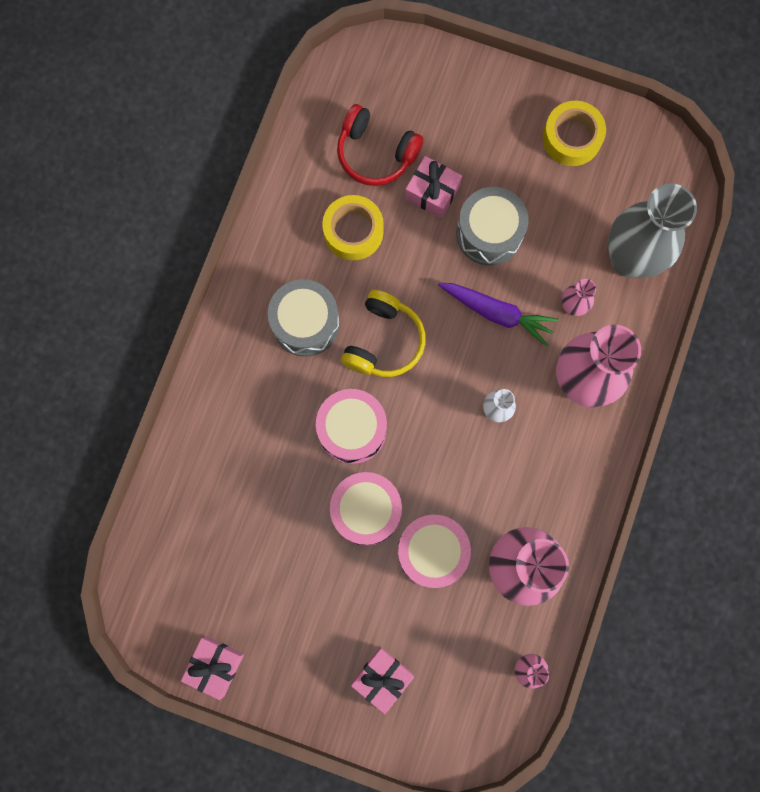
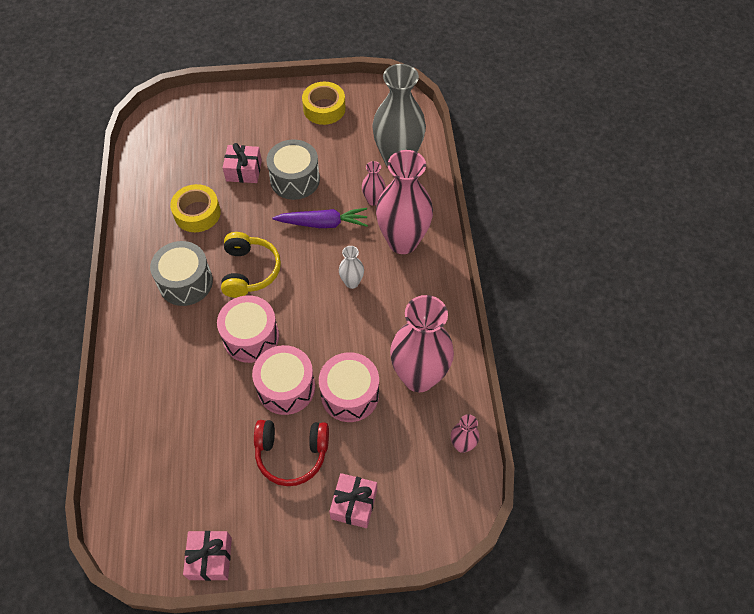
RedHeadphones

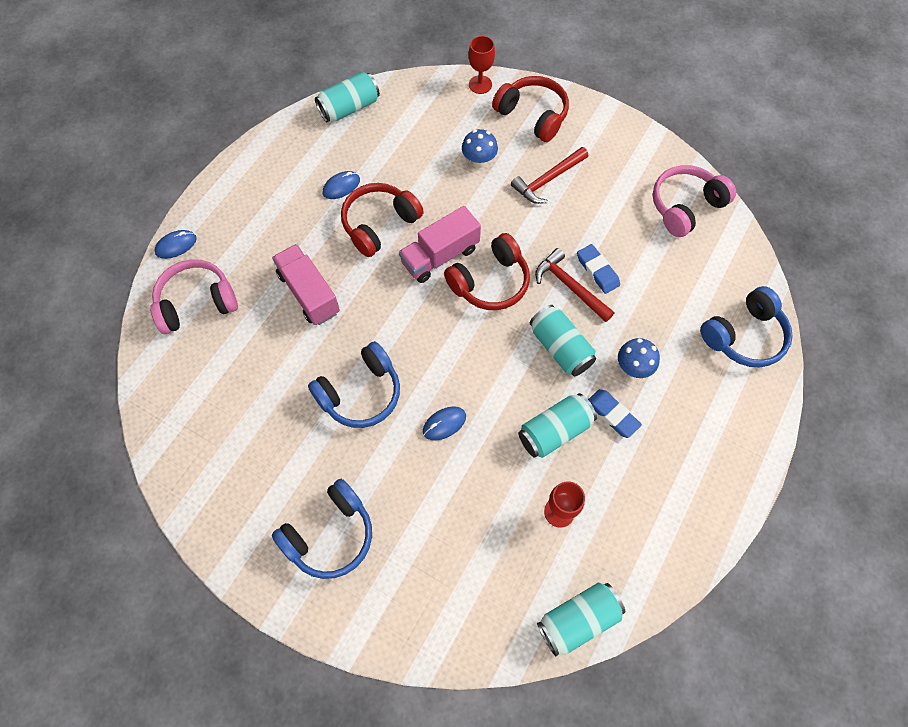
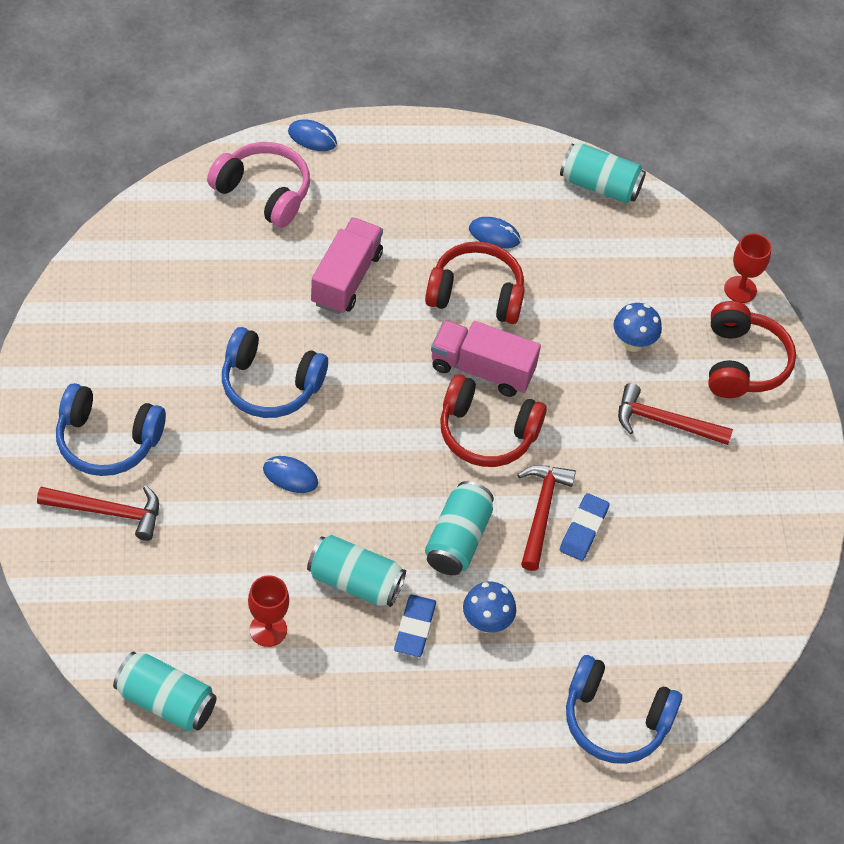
PinkHeadphones (2nd from left in the first image)
RedHammer (1st from left)

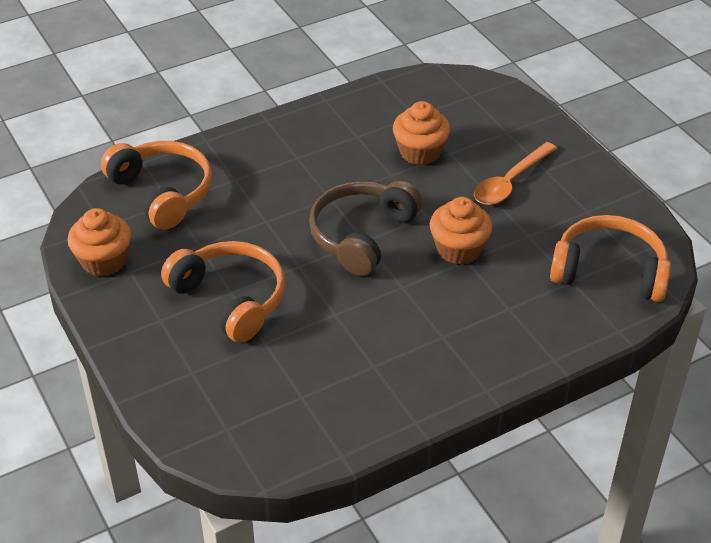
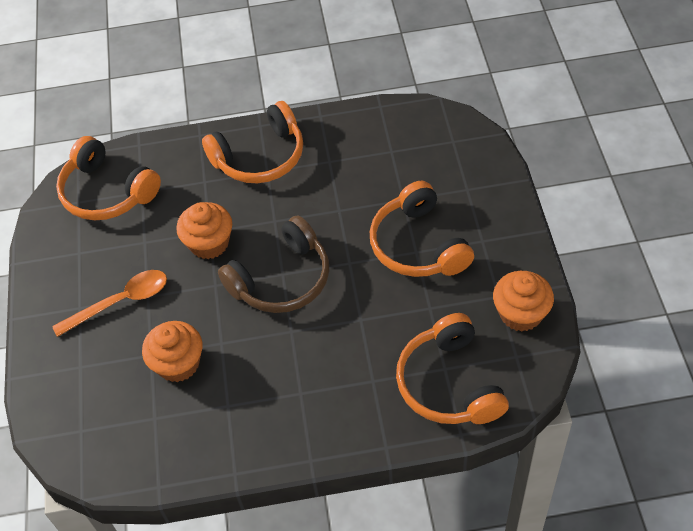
OrangeHeadphones (2nd from left)

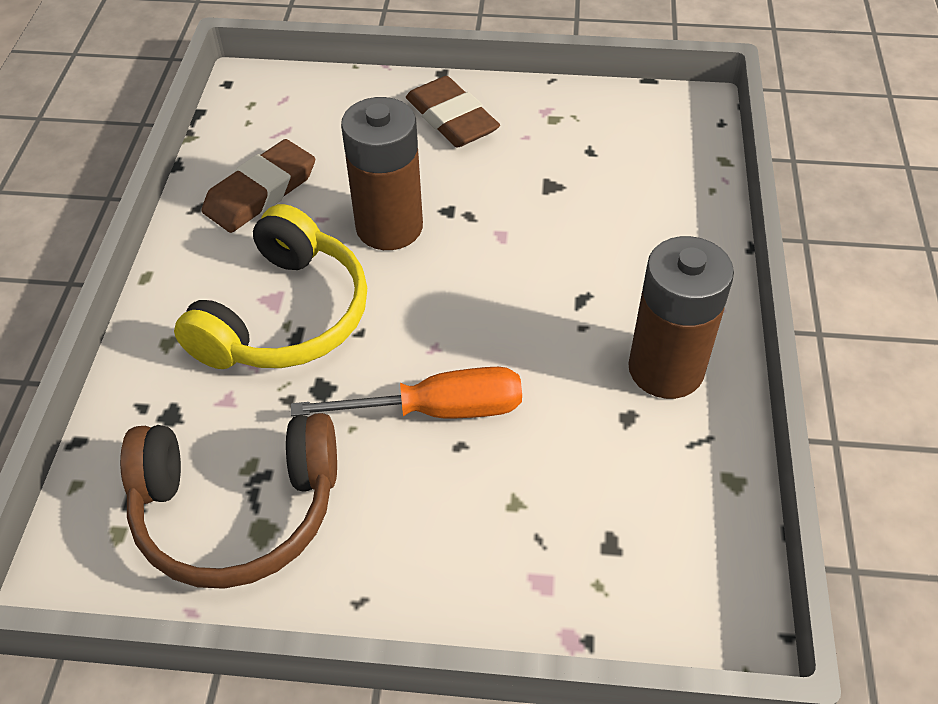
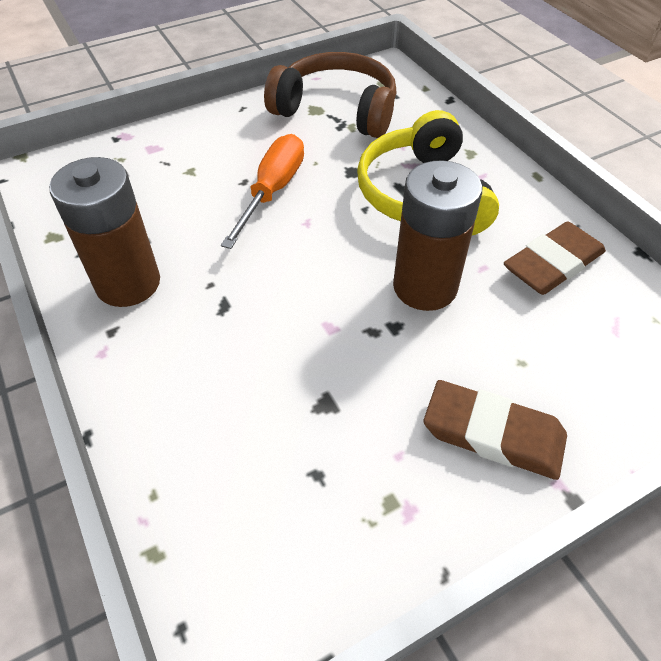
BrownEraser (2nd from left)
OrangeScrewdriver
BrownHeadphones

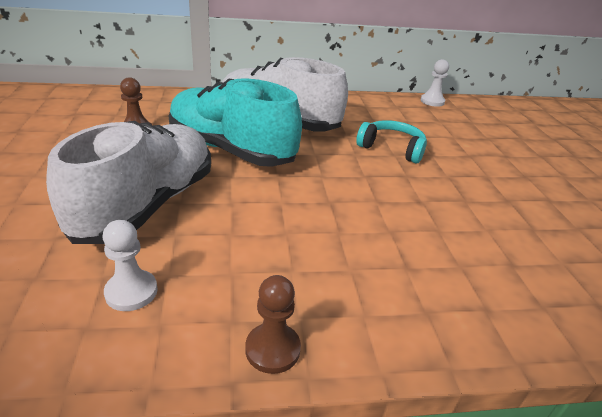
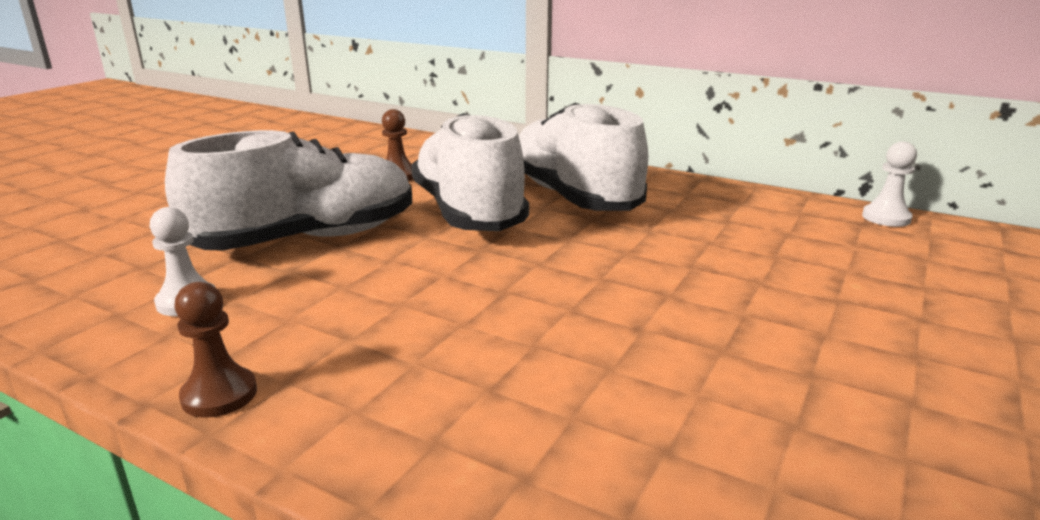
WhiteShoe (2nd from left)
TurquoiseHeadphones

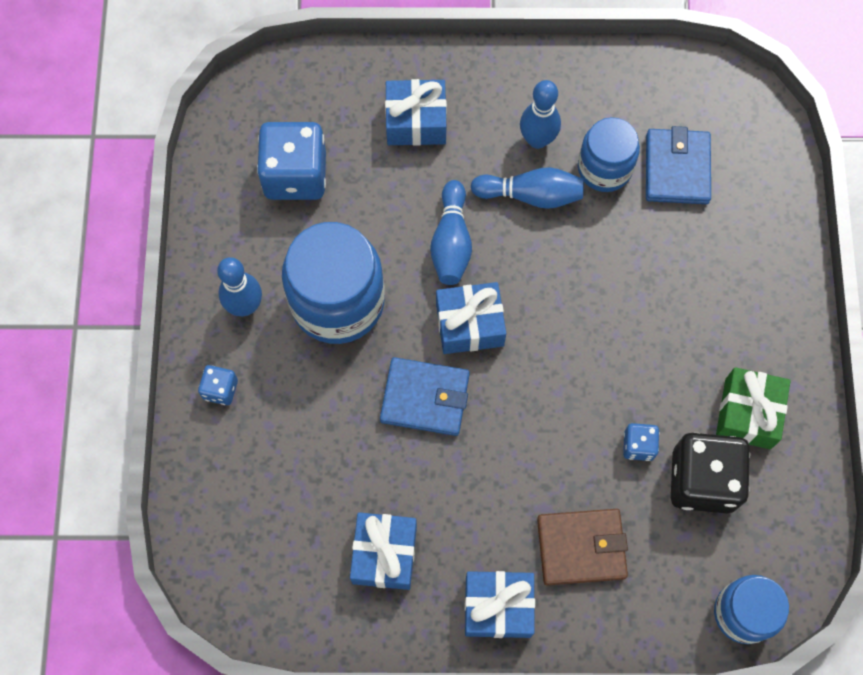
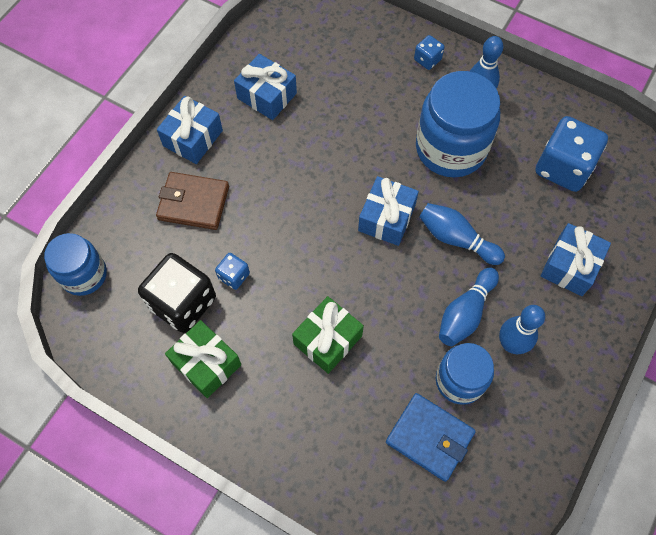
BlueWallet (1st from left in the first image)
BrownWallet
GreenGift (2nd from left)

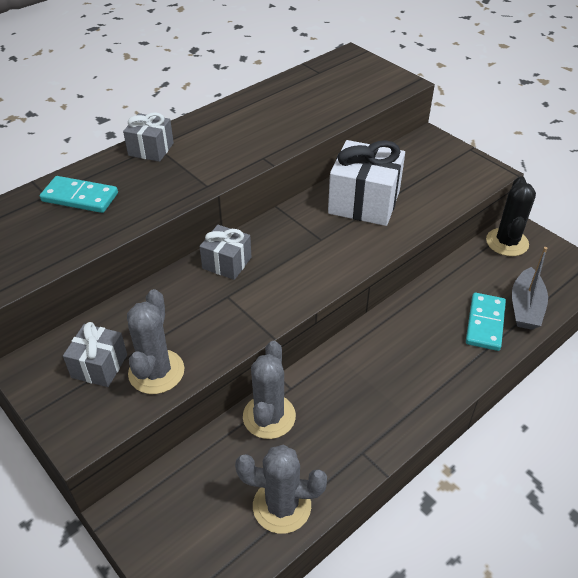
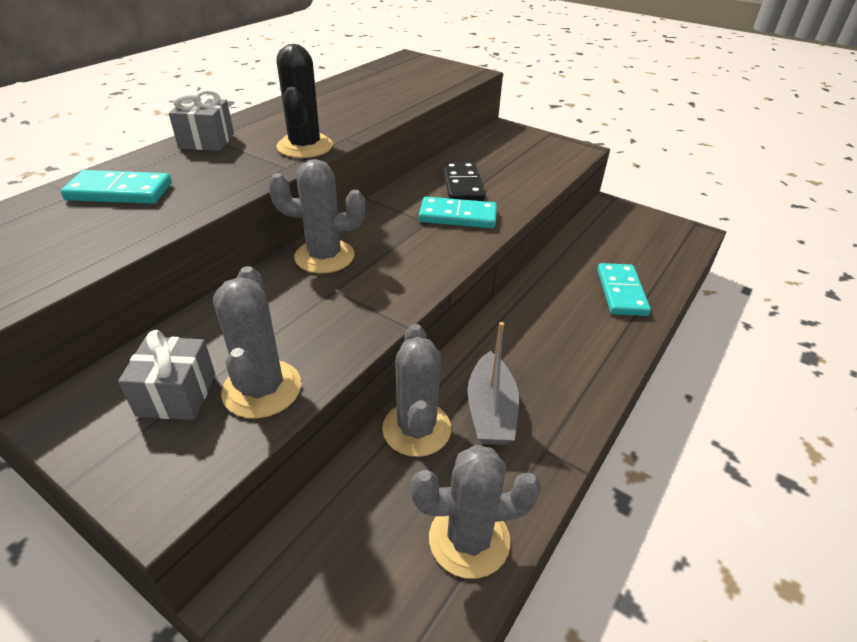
BlackDomino
BlackCactus
GreyCactus (2nd from left)
GreyBoat
TurquoiseDomino (2nd from left)

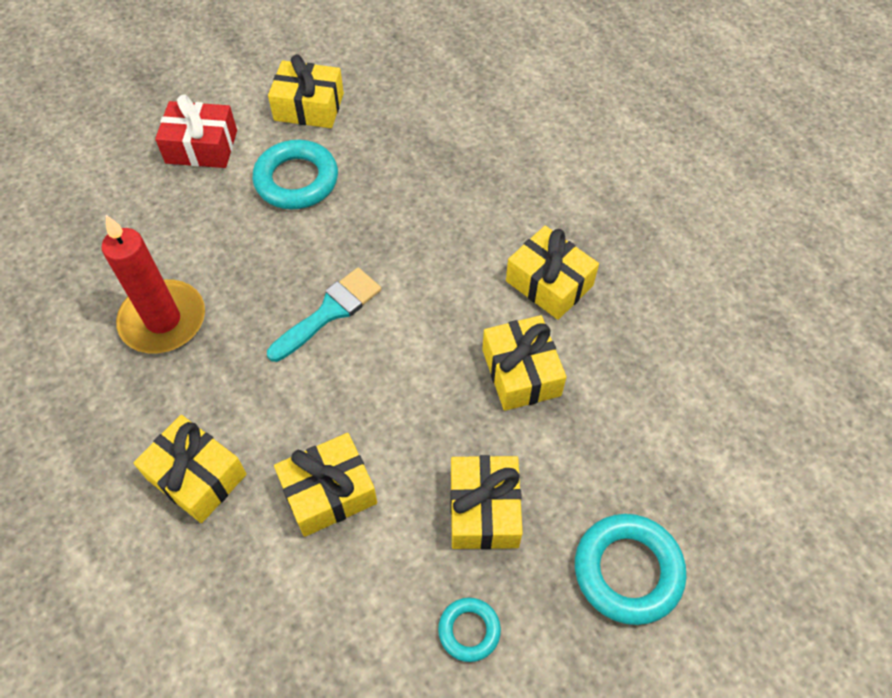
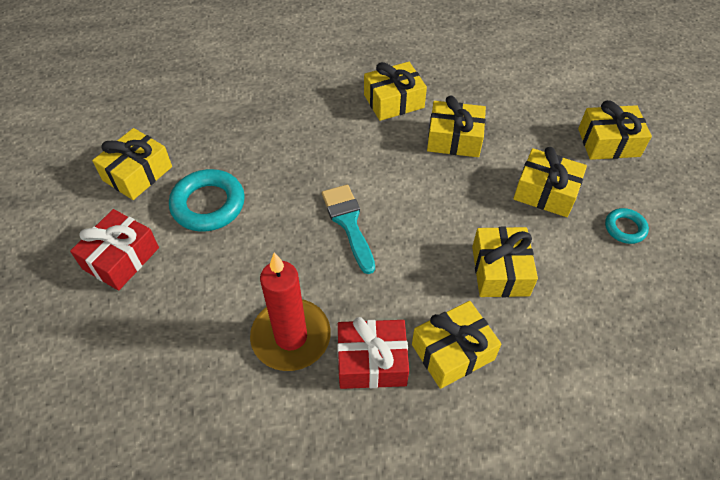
YellowGift (7th from left)
RedGift (2nd from left)

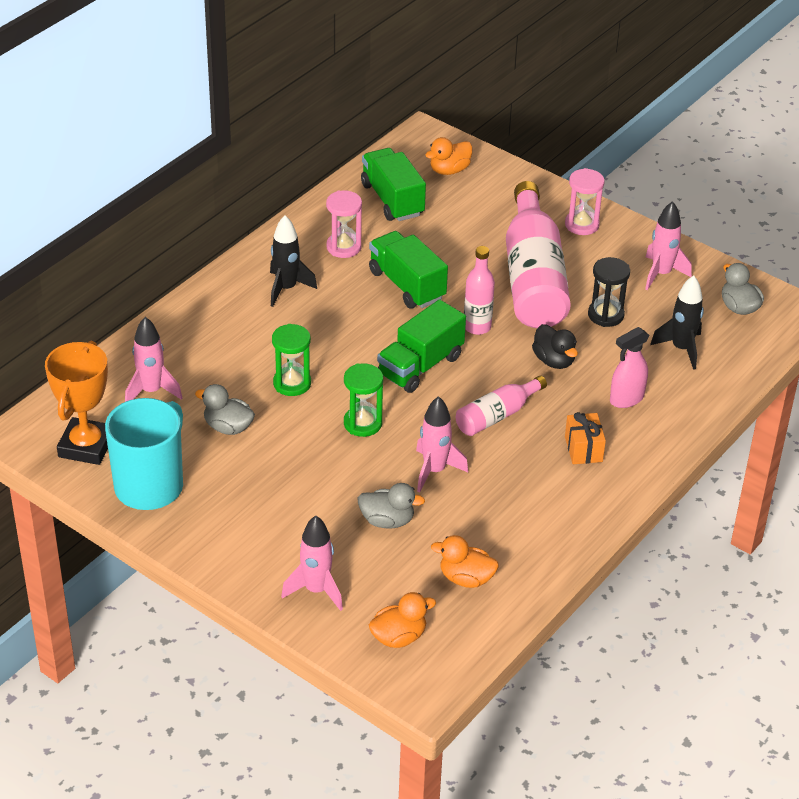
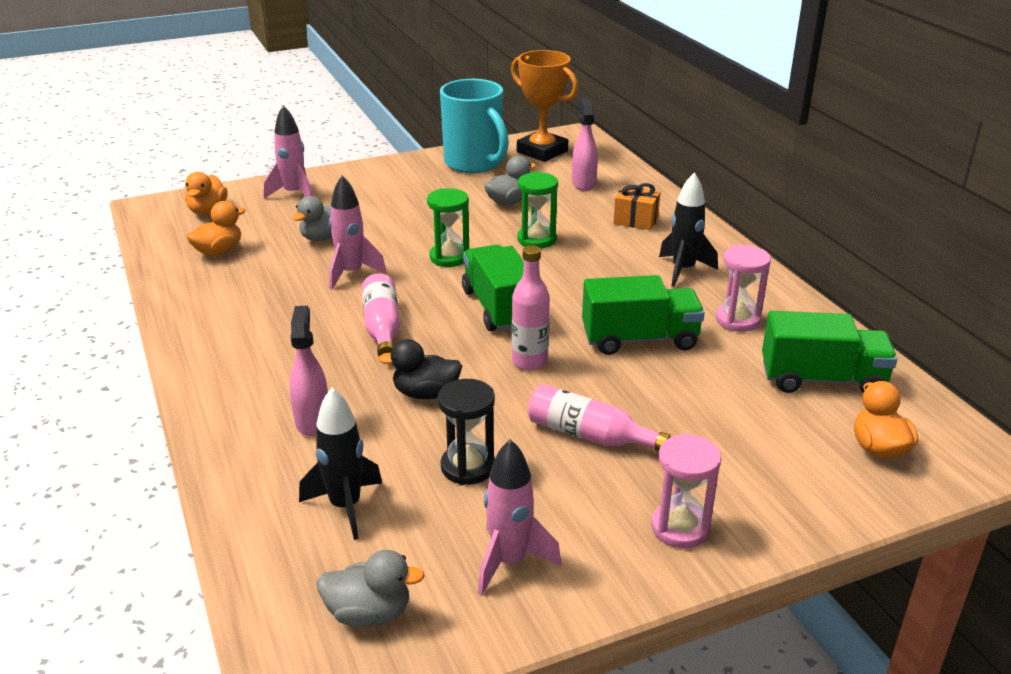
PinkBottle (3rd from left)
PinkSprayBottle (2nd from left)
OrangeGift

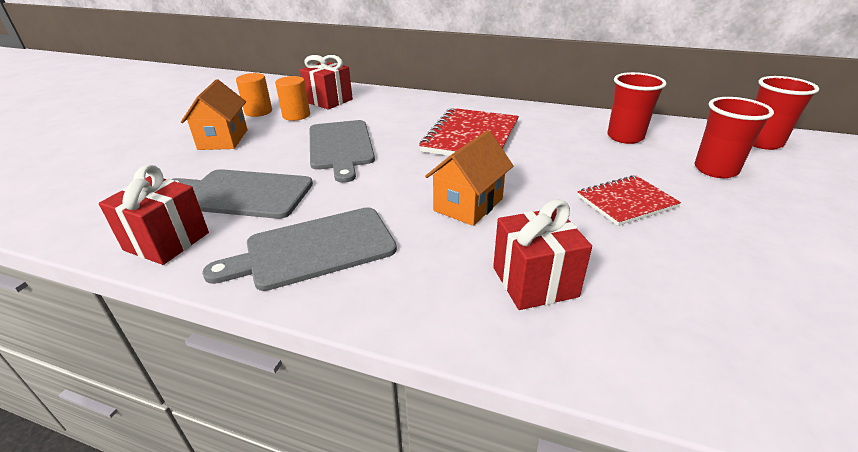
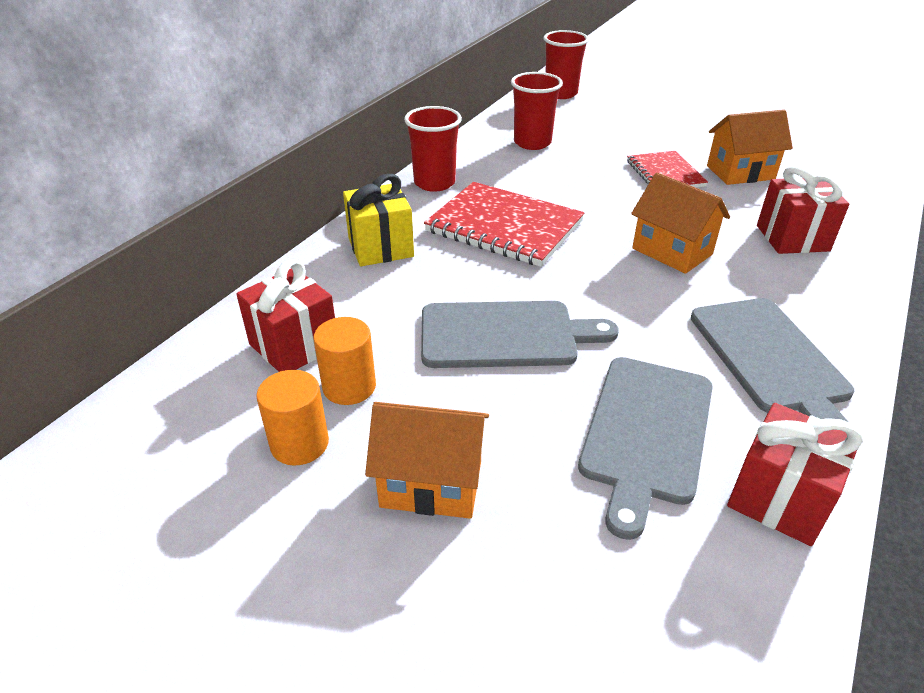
RedCup (1st from left)
OrangeHouse (3rd from left)
YellowGift

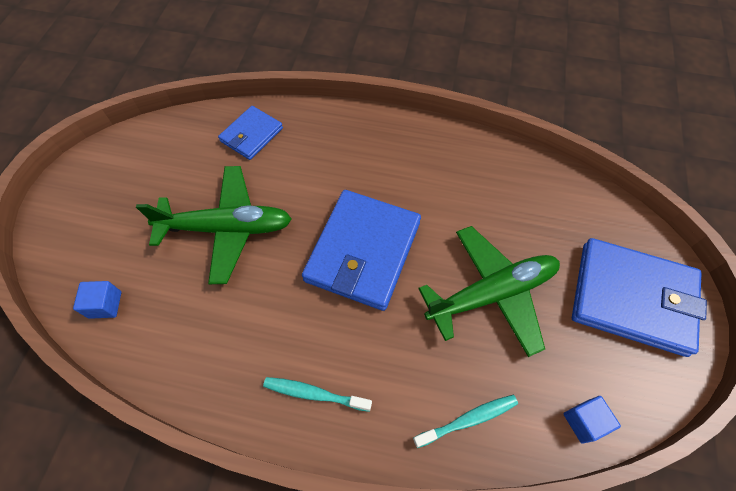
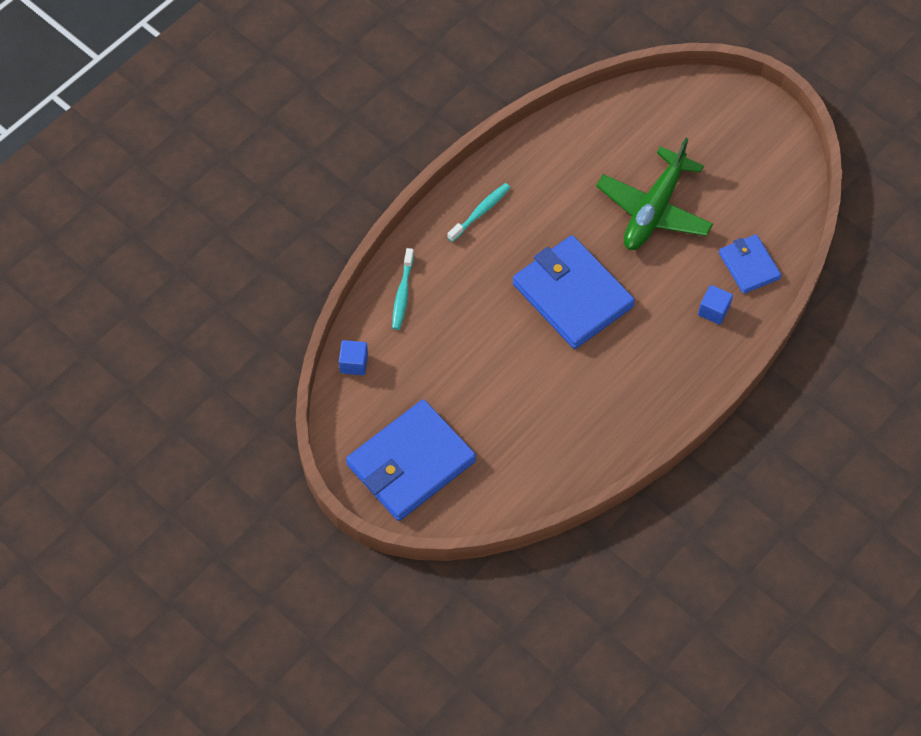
GreenPlane (2nd from left in the first image)
BlueCube (2nd from left)

